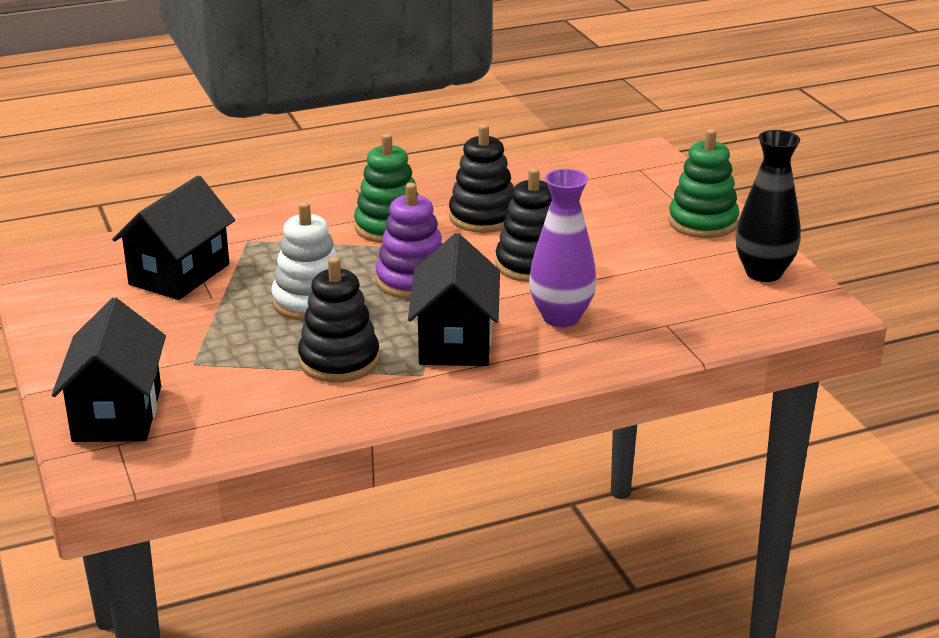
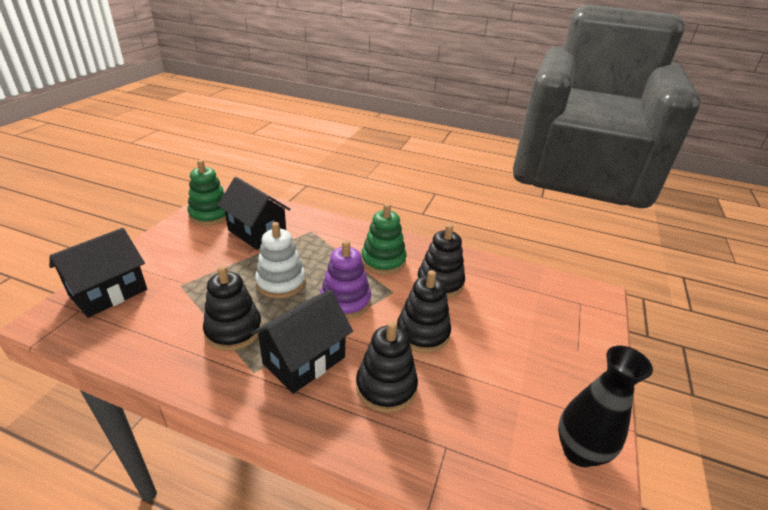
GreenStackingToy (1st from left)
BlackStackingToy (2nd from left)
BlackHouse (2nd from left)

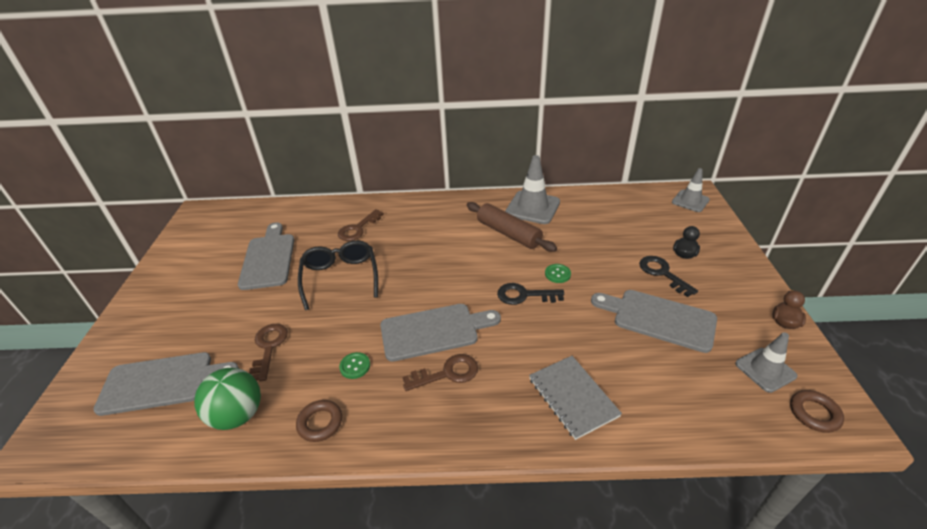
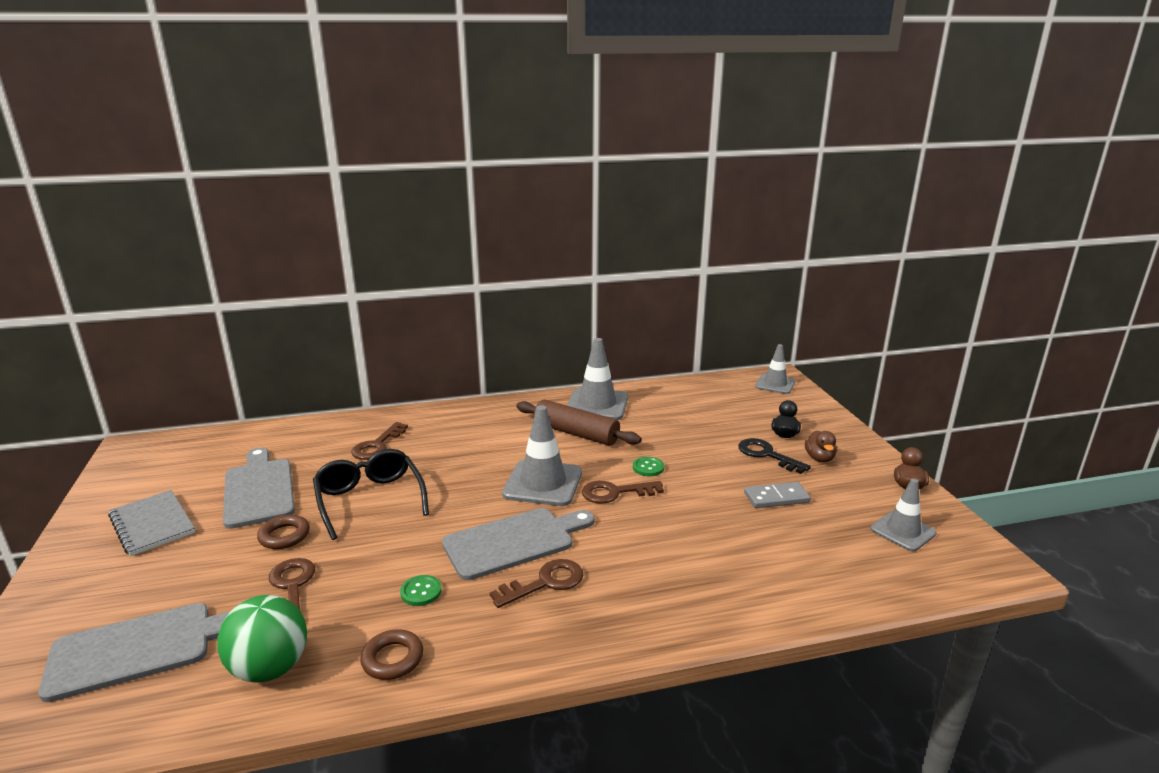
BrownKey (4th from left)
GreyDomino
GreyNotebook
BrownRing (1st from left)
GreyTrafficCone (1st from left)
BrownDuck (1st from left)

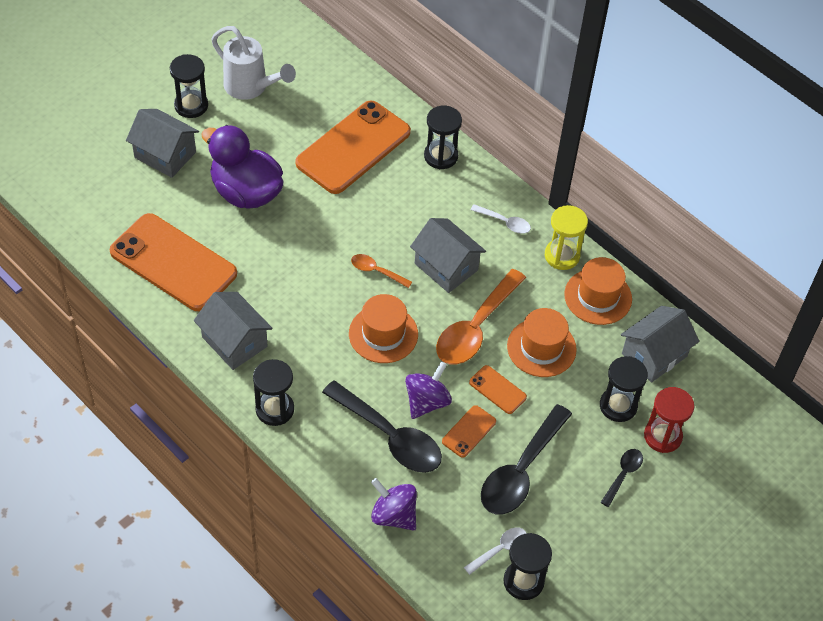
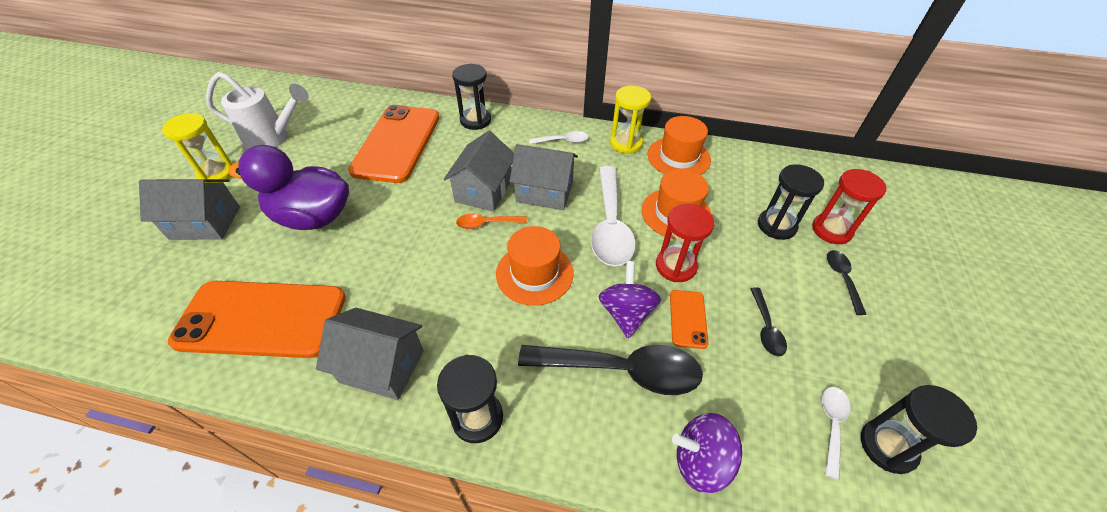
YellowHourglass (1st from left)
WhiteSpoon (2nd from left)
GreyHouse (3rd from left)
RedHourglass (1st from left)
BlackSpoon (2nd from left)

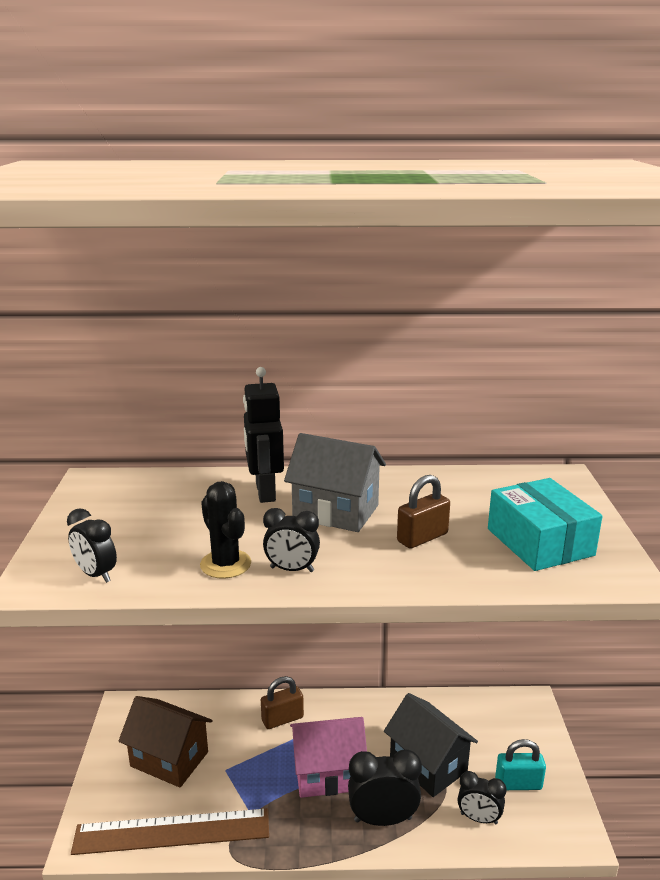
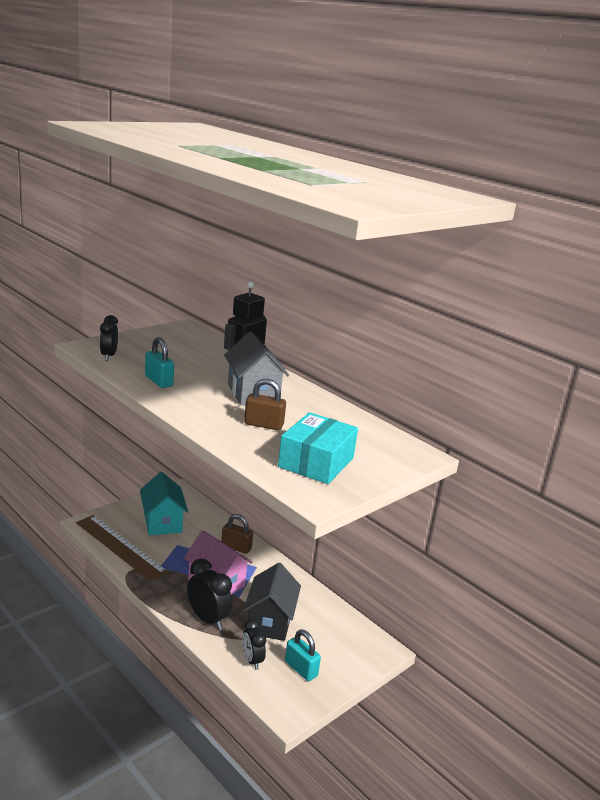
TurquoisePadlock (1st from left)
BlackClock (2nd from left in the first image)
TurquoiseHouse

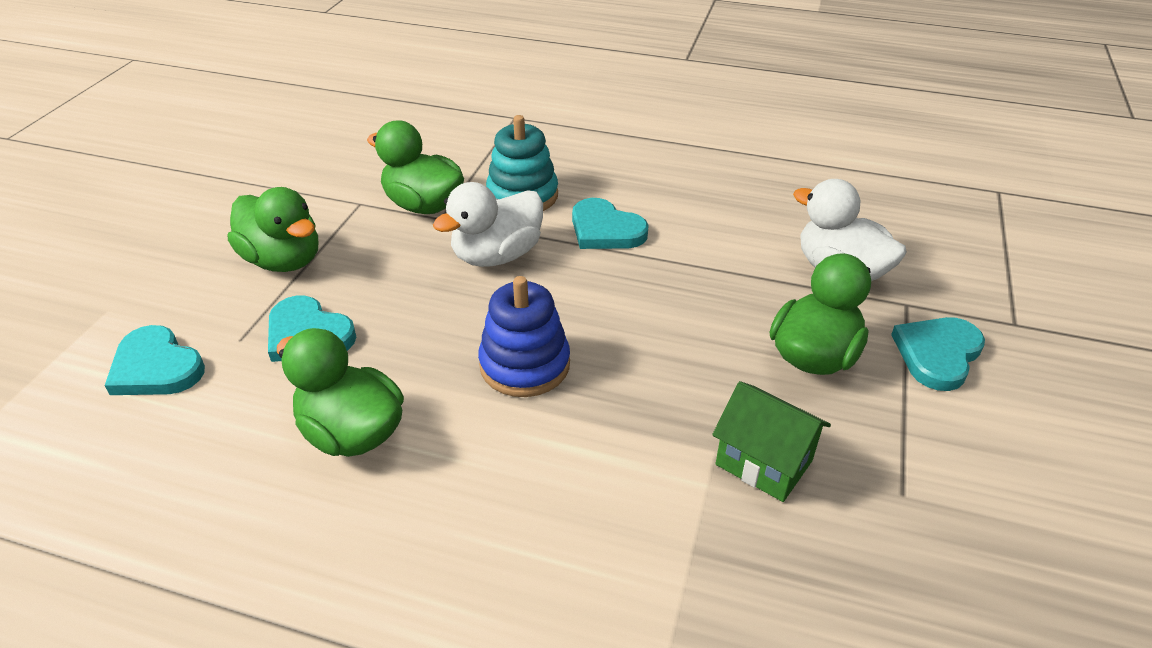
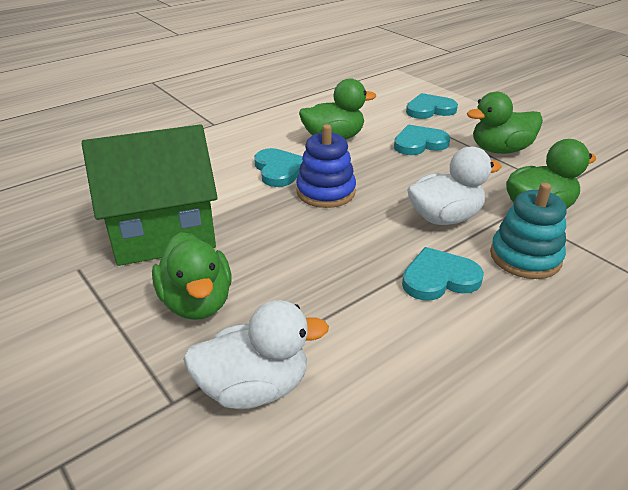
WhiteDuck (2nd from left)
TurquoiseHeart (1st from left)
GreenHouse

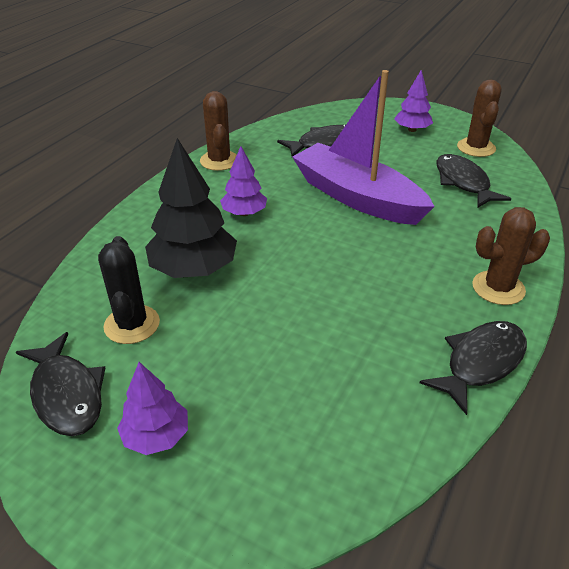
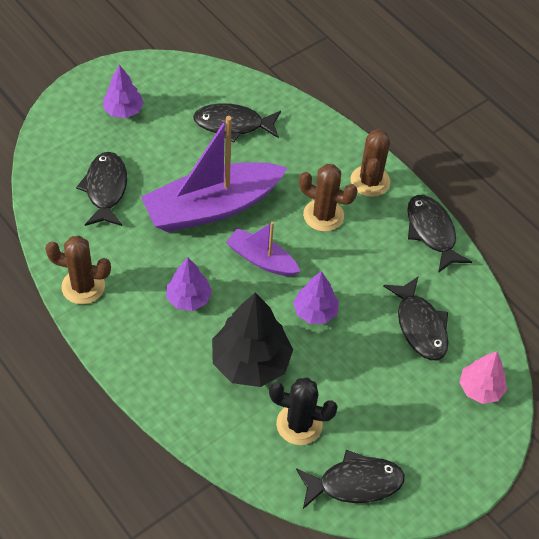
BrownCactus (2nd from left)
PurpleTree (3rd from left)
PurpleBoat (2nd from left)
BlackFish (4th from left)
PinkTree

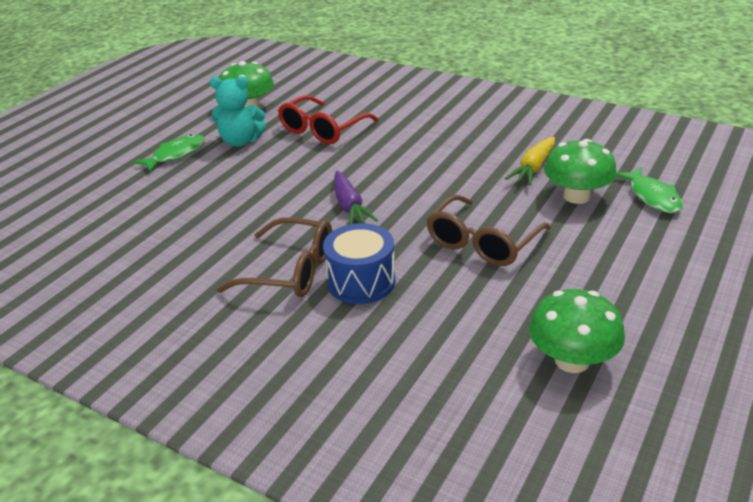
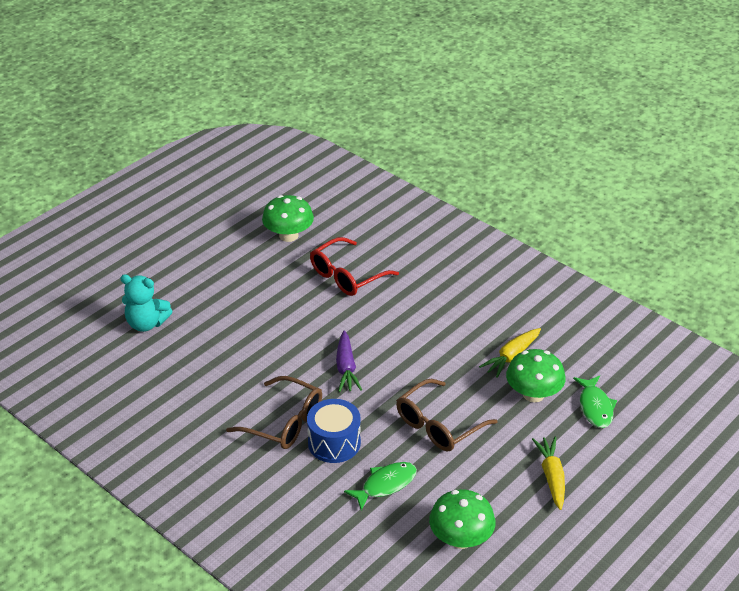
TurquoiseTeddyBear
GreenFish (1st from left)
YellowCarrot (2nd from left)

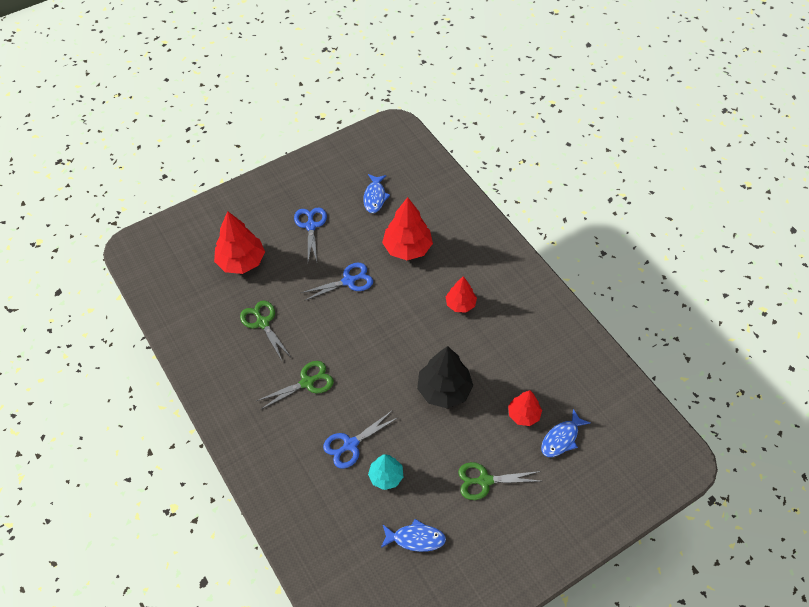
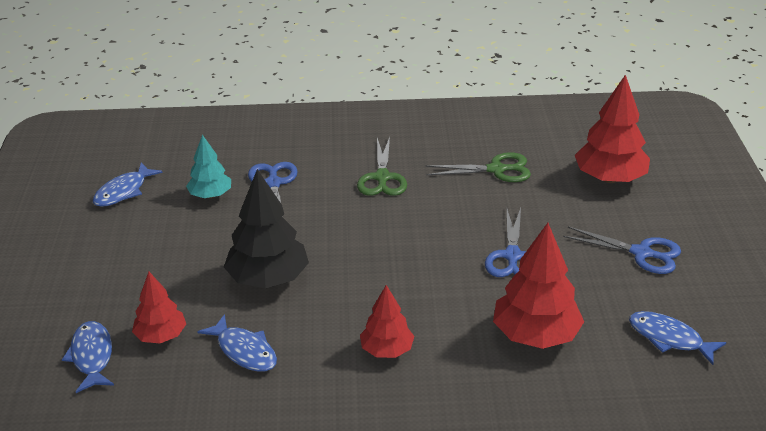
GreenScissors (3rd from left in the first image)
BlueFish (3rd from left)

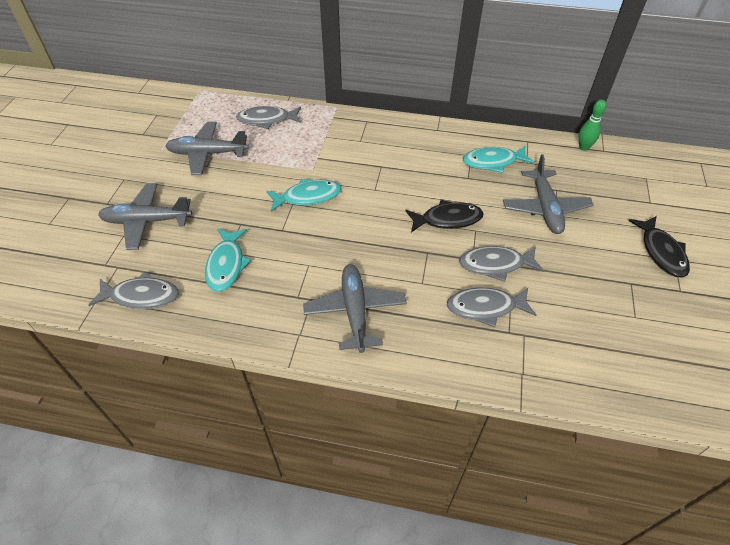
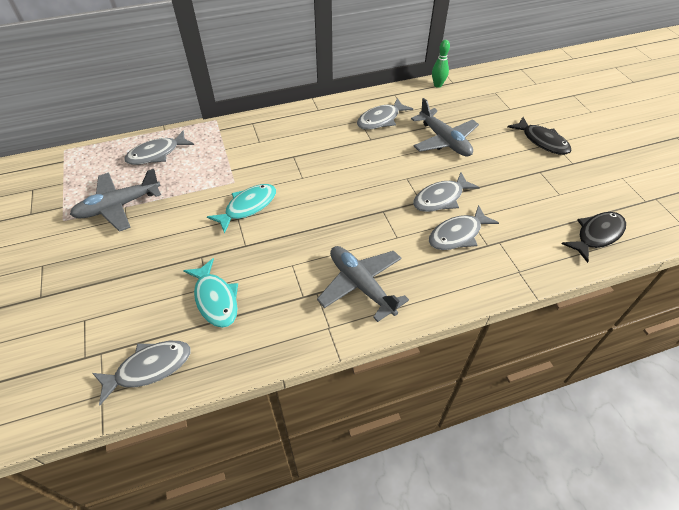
GreyFish (3rd from left)
GreyPlane (1st from left in the first image)
BlackFish (2nd from left)

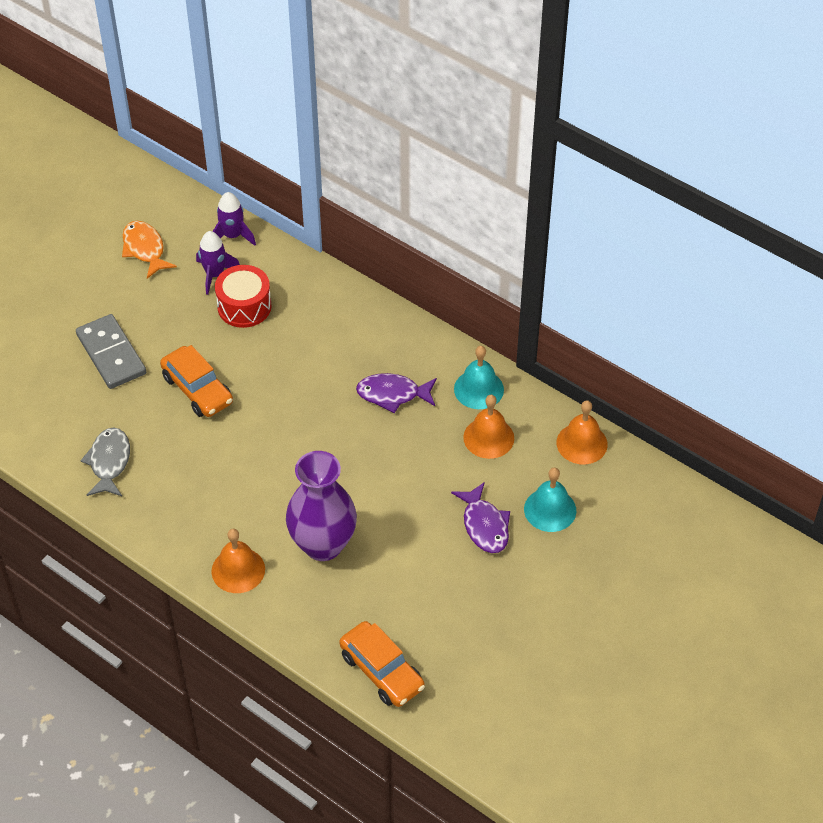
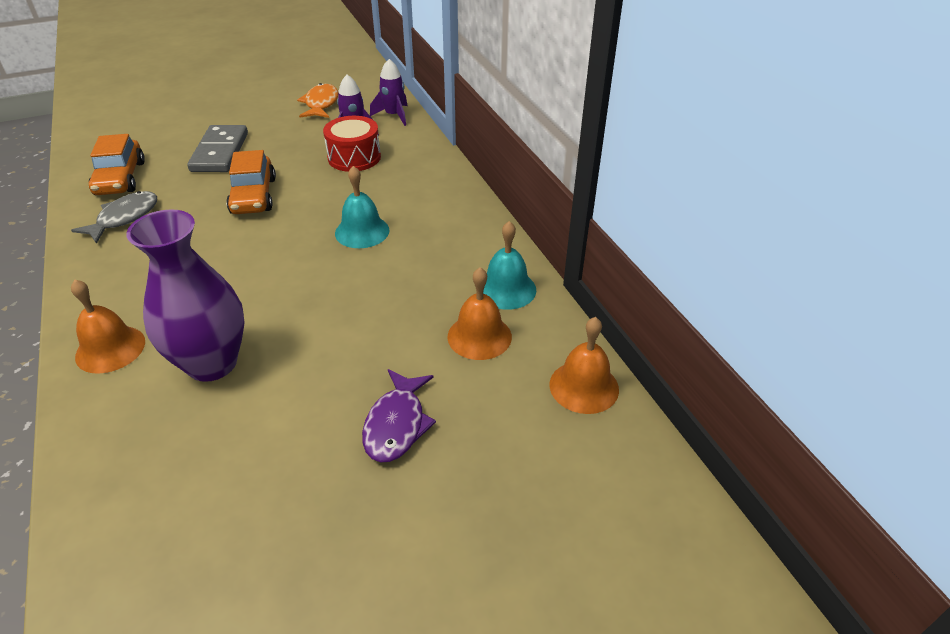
PurpleFish (1st from left in the first image)
TurquoiseBell (1st from left)
OrangeCar (1st from left)

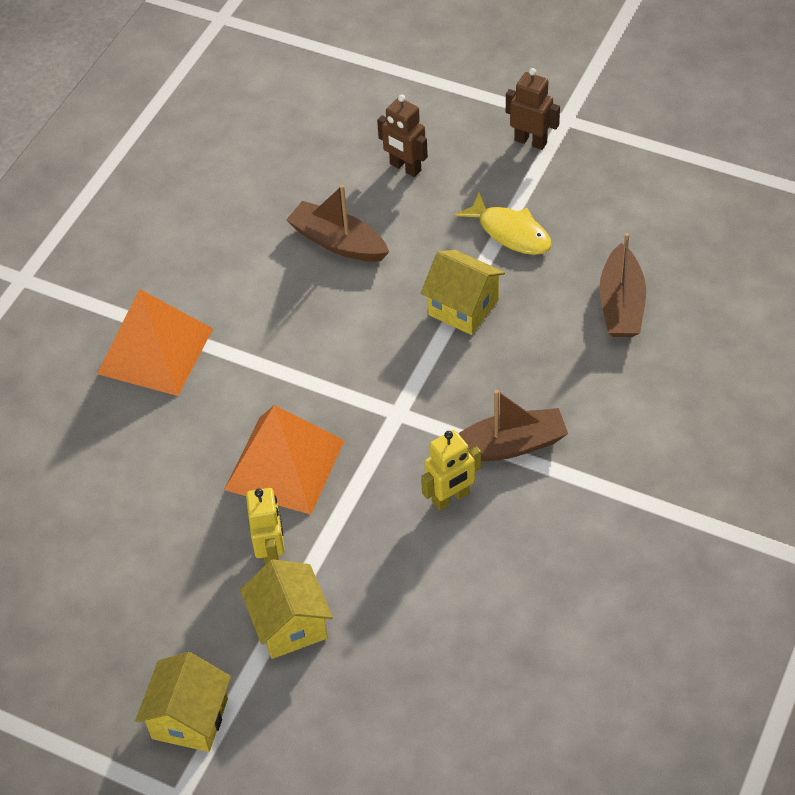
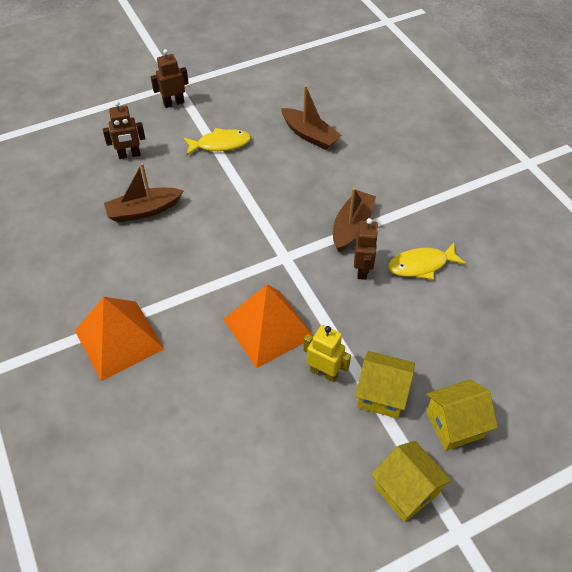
YellowHouse (3rd from left)
BrownRobot (3rd from left)
YellowFish (2nd from left)

